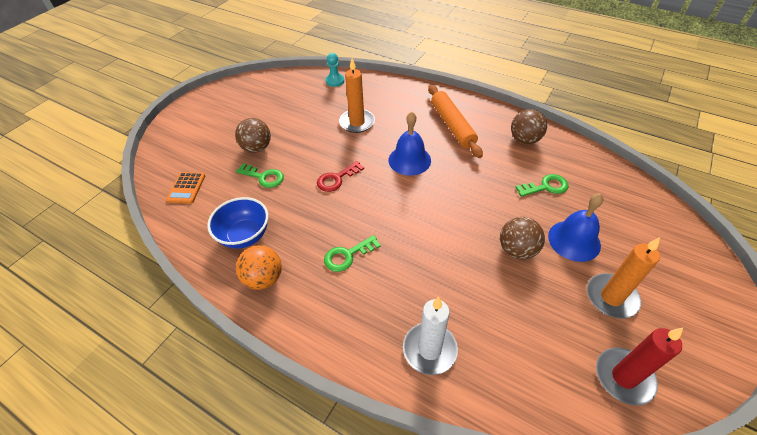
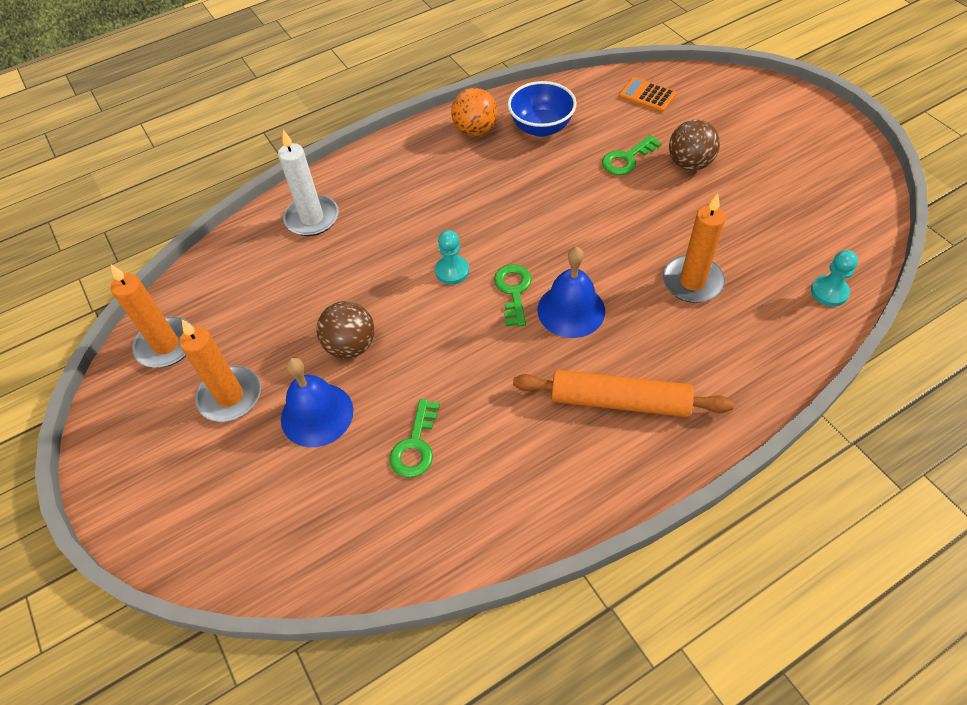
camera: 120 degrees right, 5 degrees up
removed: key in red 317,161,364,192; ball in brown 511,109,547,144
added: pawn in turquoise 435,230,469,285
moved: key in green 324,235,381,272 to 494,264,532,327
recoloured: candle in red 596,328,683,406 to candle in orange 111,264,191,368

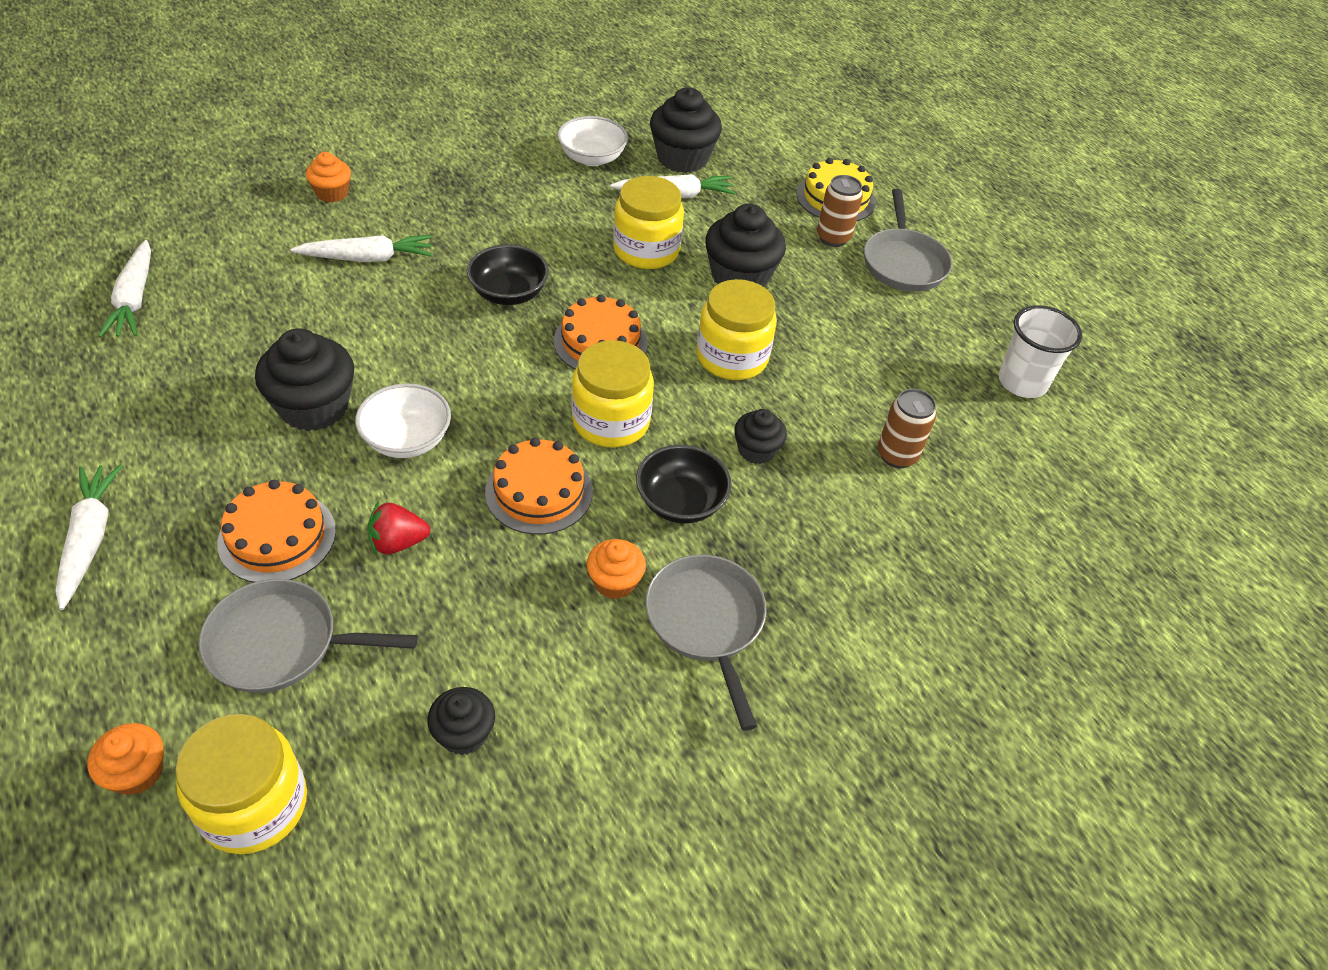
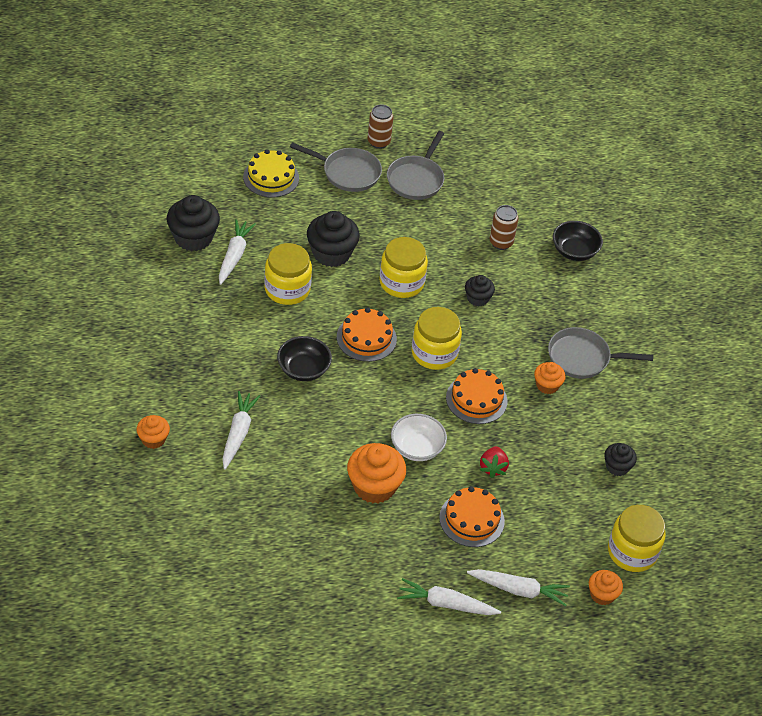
camera: 70 degrees left, 0 degrees up
removed: bowl in white 557,116,628,166; cup in white 999,305,1083,398
moved: can in brown 817,175,863,247 to 368,104,393,149; pan in grey 198,579,418,693 to 387,131,444,200; carrot in white 98,240,151,337 to 467,569,570,606; bowl in black 636,445,732,523 to 553,221,603,261
recoloured: cupcake in black 255,328,354,431 to cupcake in orange 347,443,406,503

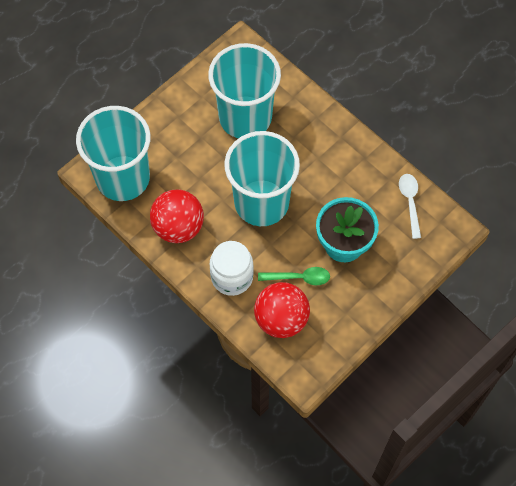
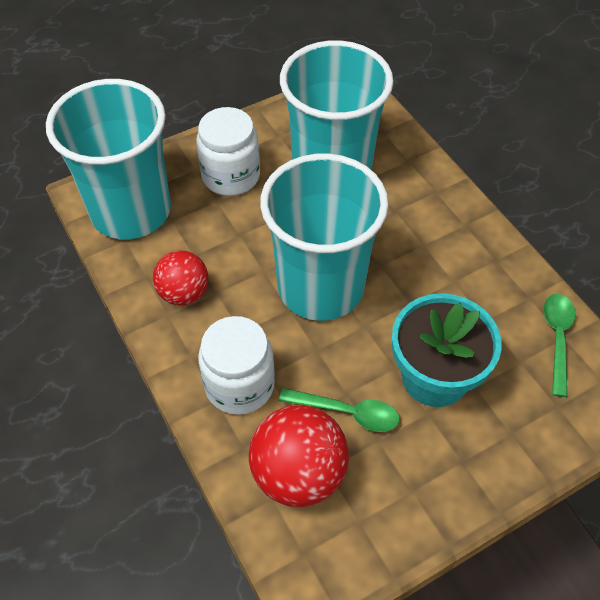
camera: 15 degrees right, 10 degrees down
added: jar in white 196,107,260,196
recoloured: spoon in white 399,174,421,239 to spoon in green 543,294,576,397
resized: ball in red 150,190,204,243 = 153,250,208,305 x0.65

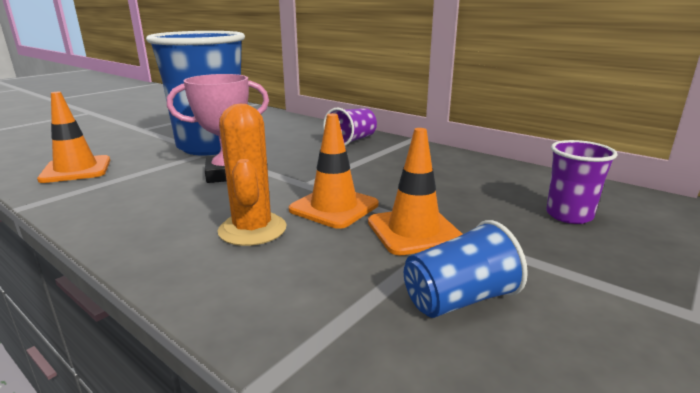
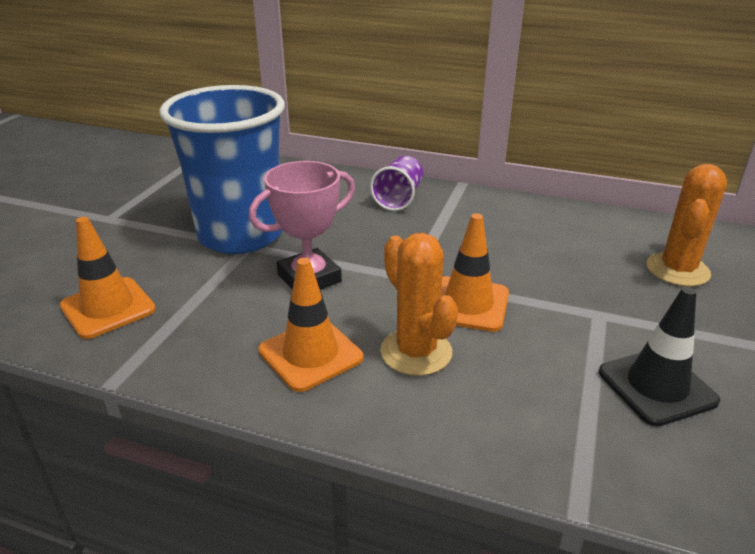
camera: 20 degrees left, 10 degrees up
moved: traffic cone in orange 368,128,463,256 to 258,258,364,392
replaced: cup in blue 404,220,528,318 to traffic cone in black 599,287,720,426; cup in purple 546,140,618,224 to cactus in orange 647,164,727,287

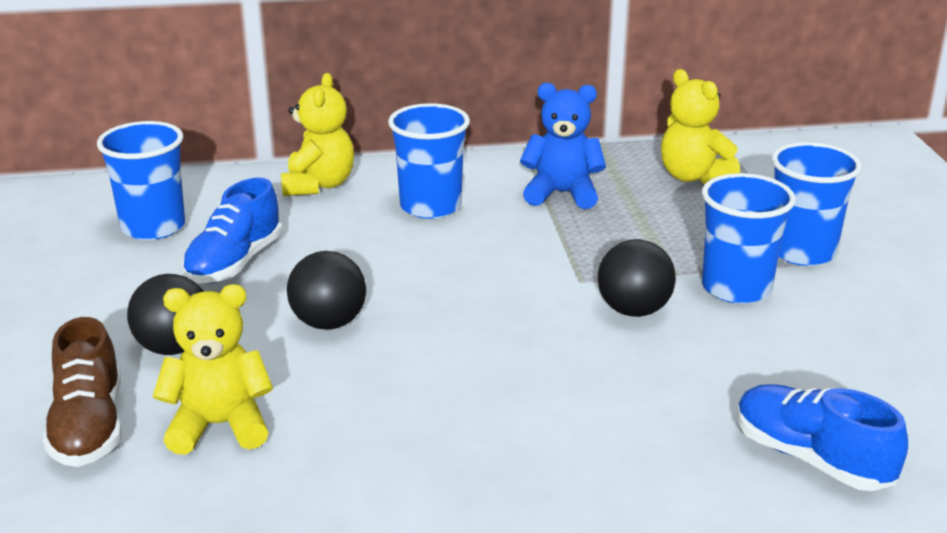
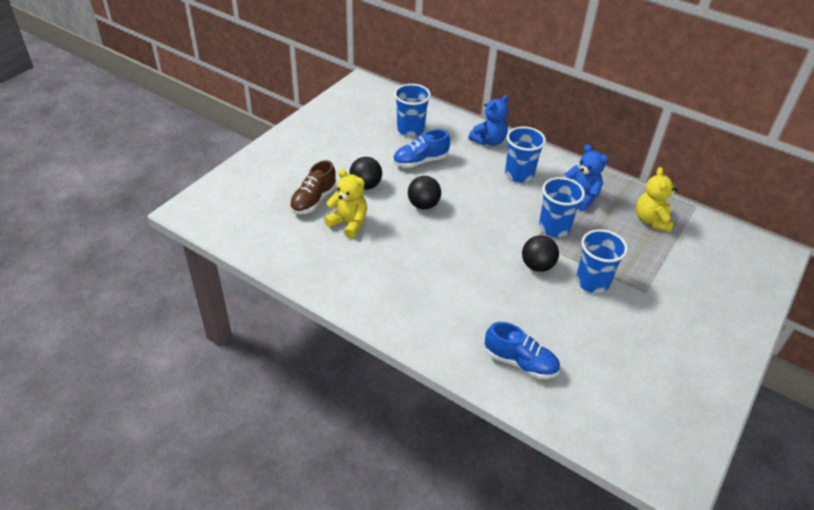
camera: 40 degrees right, 15 degrees up
moved: cup in blue 772,142,862,266 to 539,177,585,237
recoloured: teddy bear in yellow 281,73,354,196 to teddy bear in blue 468,95,509,146
turned: shoe in blue 737,384,908,491 = 485,322,560,379 120 degrees clockwise

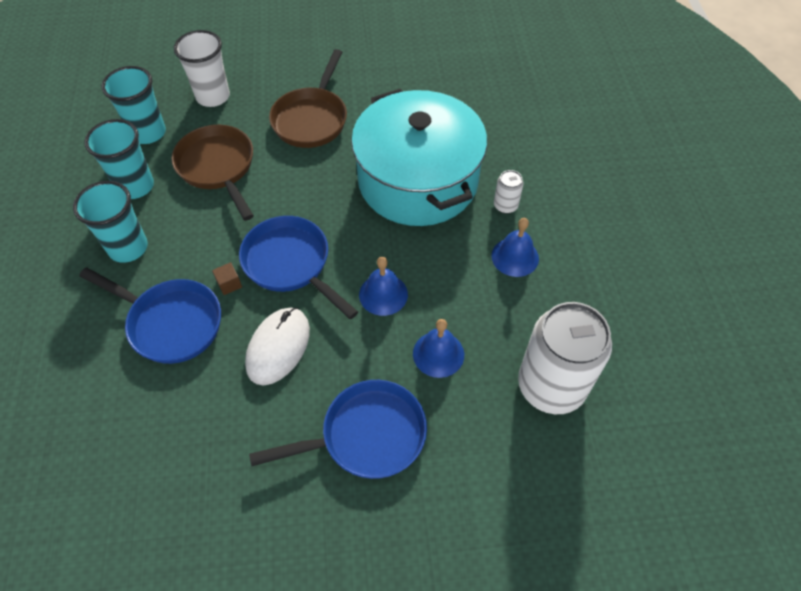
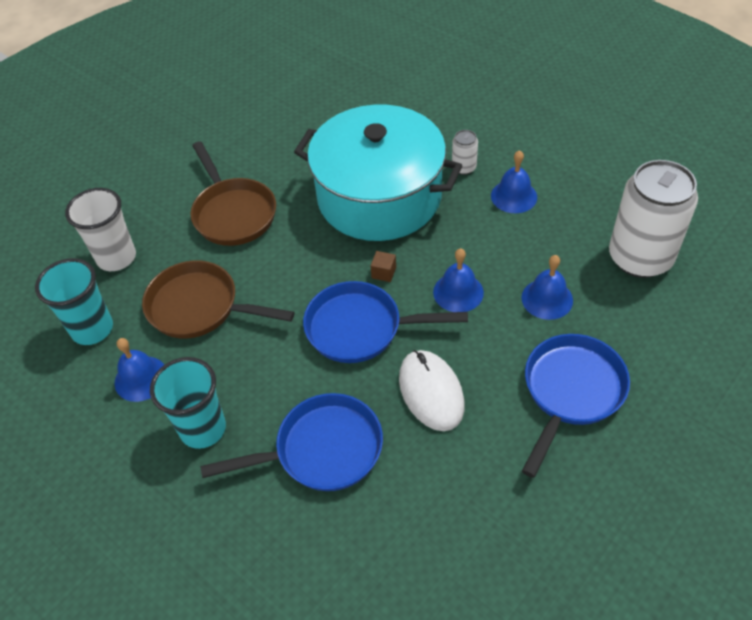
camera: 40 degrees left, 5 degrees down
moved: cube in brown 212,262,242,295 to 370,251,396,282
replaced: cup in turquoise 84,119,154,199 to bell in blue 115,338,164,402

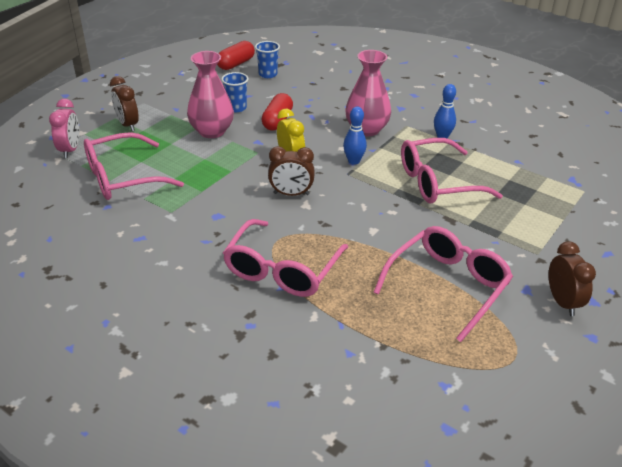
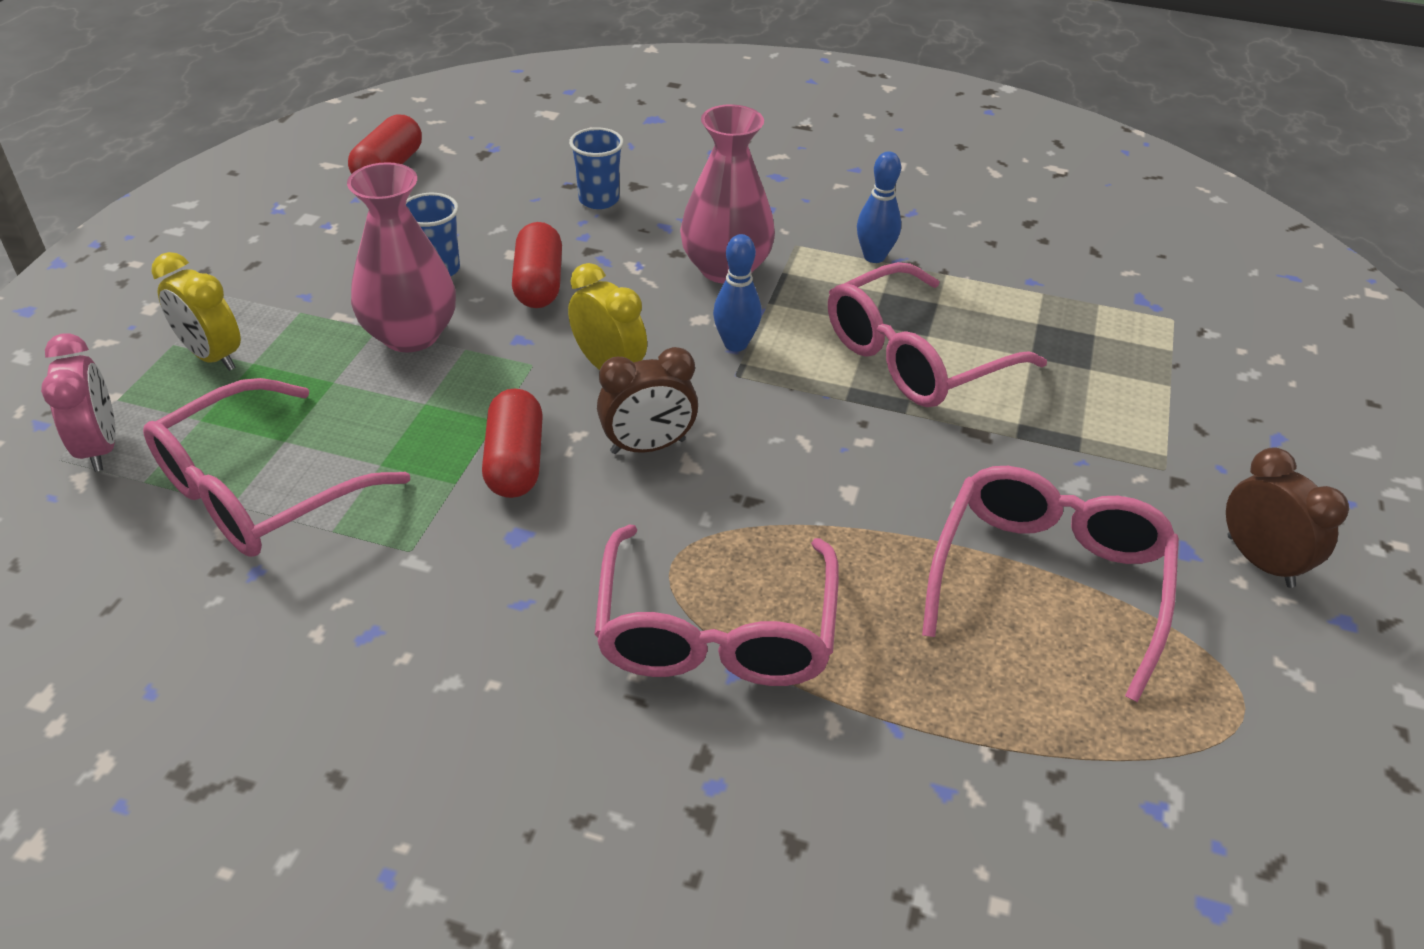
camera: 20 degrees left, 5 degrees up
added: capsule in red 482,389,543,498
moved: cup in blue 255,41,280,78 to 569,127,624,209
recoloured: clock in brown 110,76,139,131 to clock in yellow 151,252,241,371

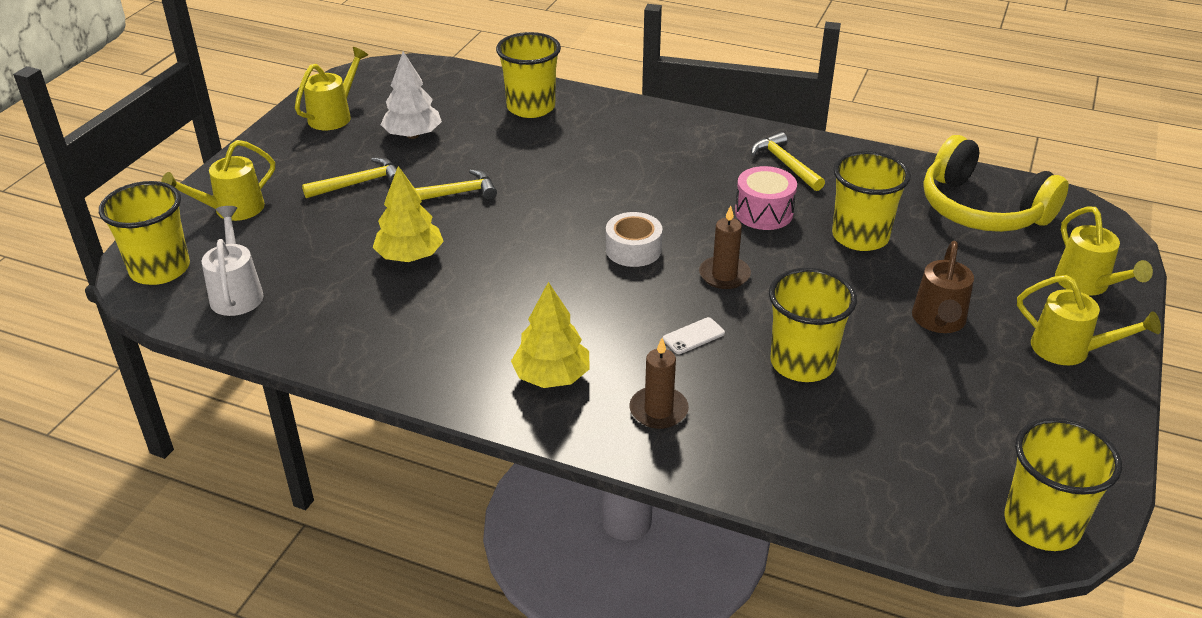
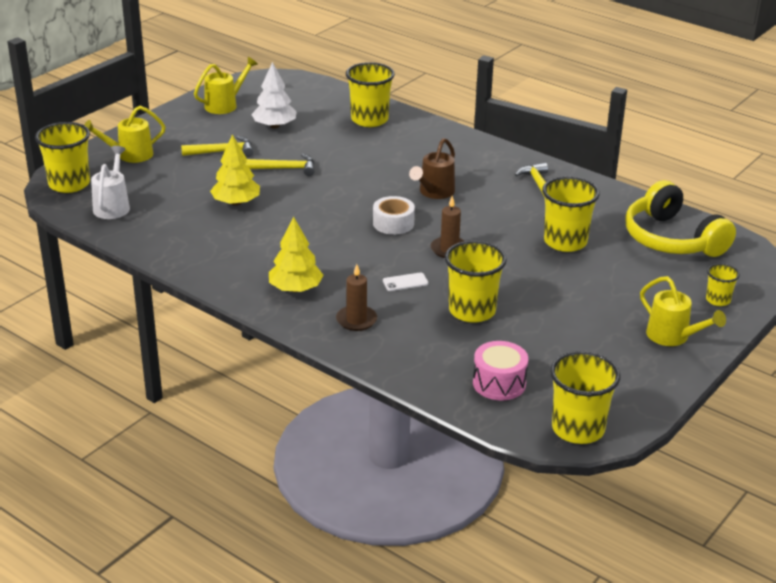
camera: 15 degrees right, 5 degrees down
moved: watering can in brown 912,241,974,333 to 409,138,455,199; drum in pink 735,166,797,230 to 473,341,528,400
replaced: watering can in yellow 1055,206,1153,296 to cup in yellow 706,264,740,306

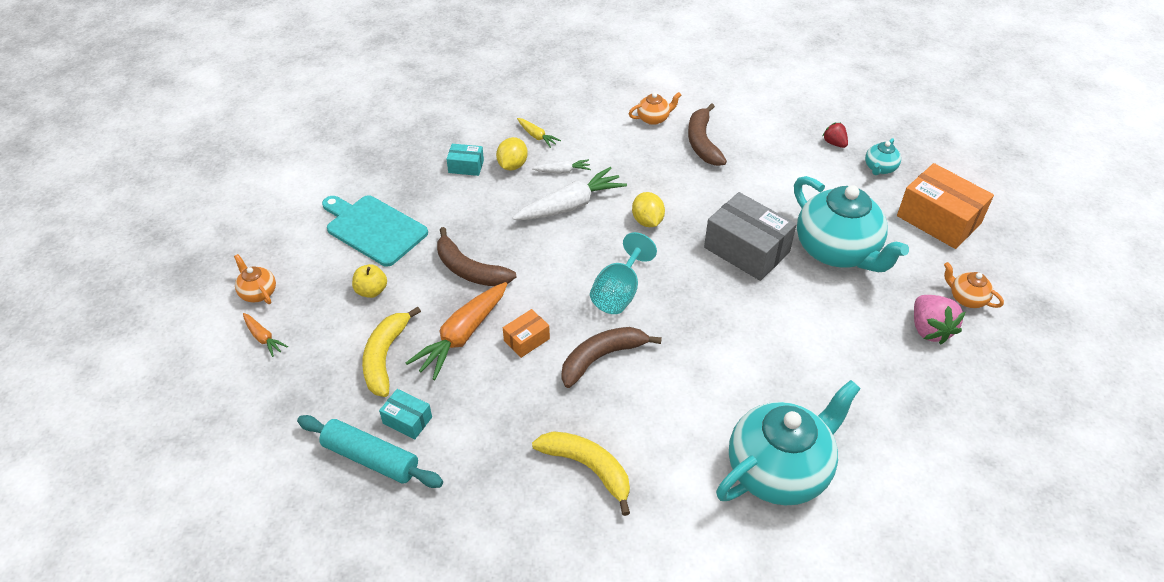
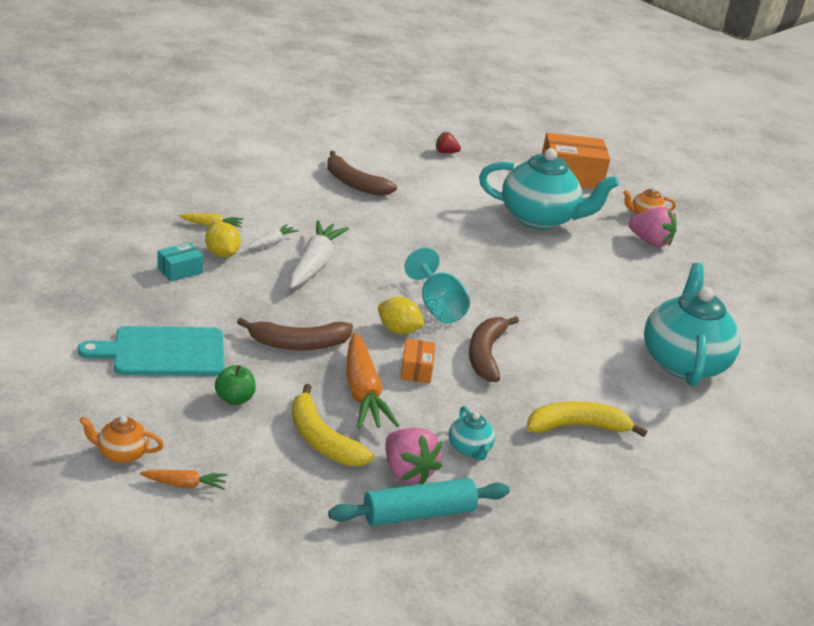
camera: 50 degrees left, 15 degrees down
removed: teapot in orange 629,92,681,125; box in grey 704,192,797,281
moved: lemon in yellow 632,192,665,227 to 378,297,425,334; teapot in turquoise 865,138,901,175 to 449,406,495,461
replaced: box in turquoise 379,389,432,439 to strawberry in pink 385,427,442,484
recoloured: apple in yellow 352,264,387,298 to apple in green 215,365,256,405

